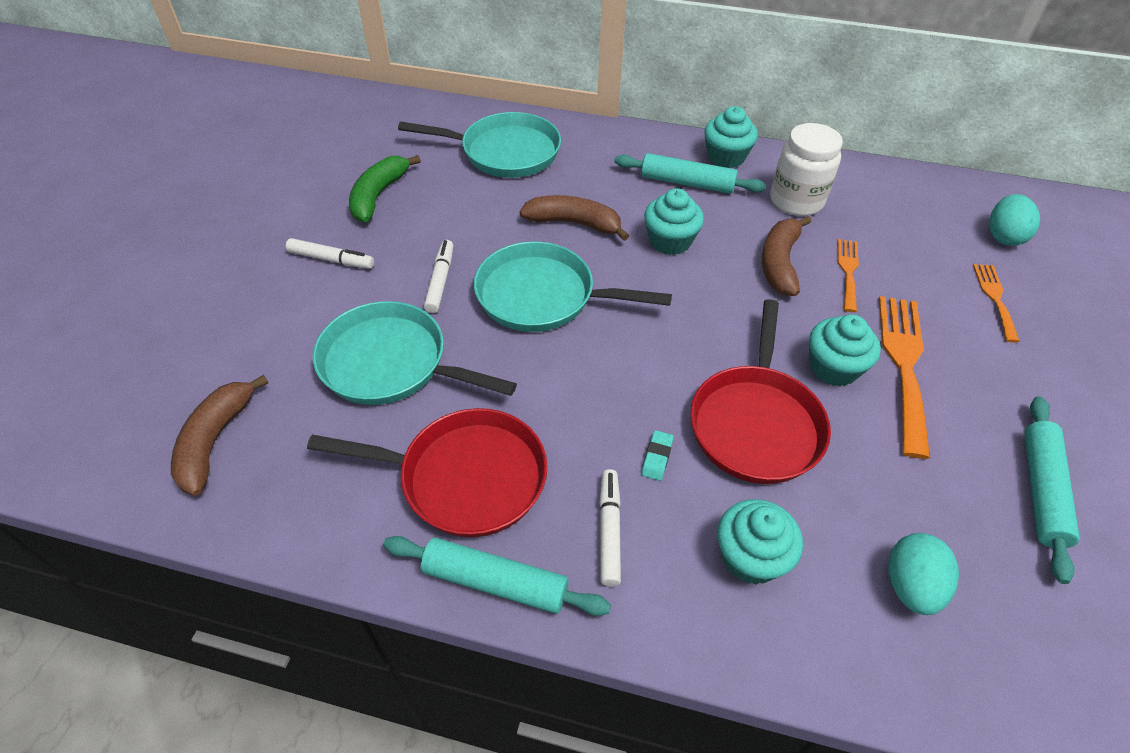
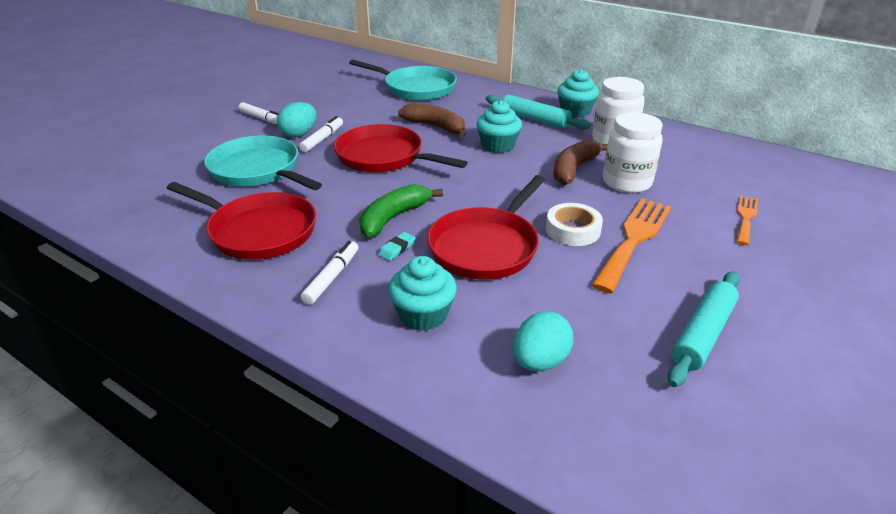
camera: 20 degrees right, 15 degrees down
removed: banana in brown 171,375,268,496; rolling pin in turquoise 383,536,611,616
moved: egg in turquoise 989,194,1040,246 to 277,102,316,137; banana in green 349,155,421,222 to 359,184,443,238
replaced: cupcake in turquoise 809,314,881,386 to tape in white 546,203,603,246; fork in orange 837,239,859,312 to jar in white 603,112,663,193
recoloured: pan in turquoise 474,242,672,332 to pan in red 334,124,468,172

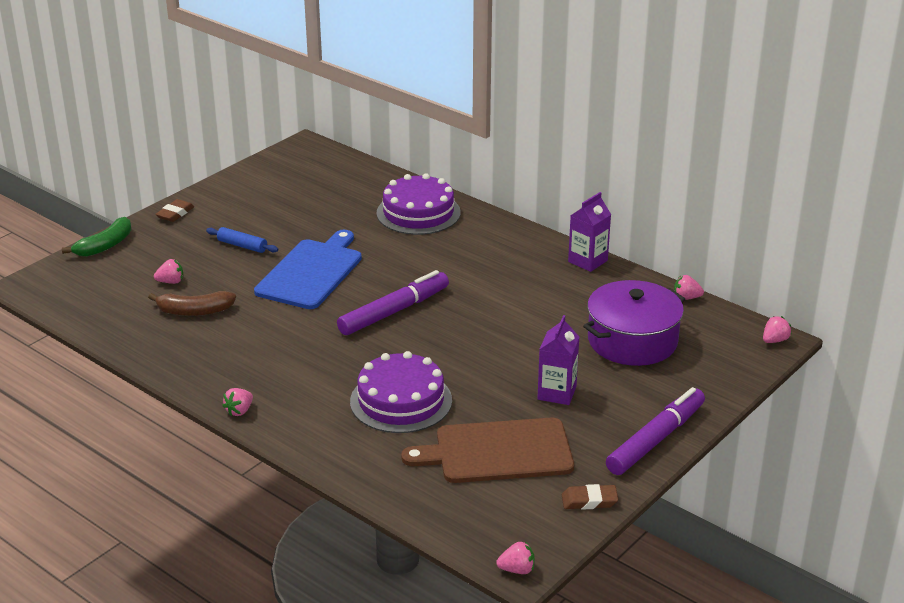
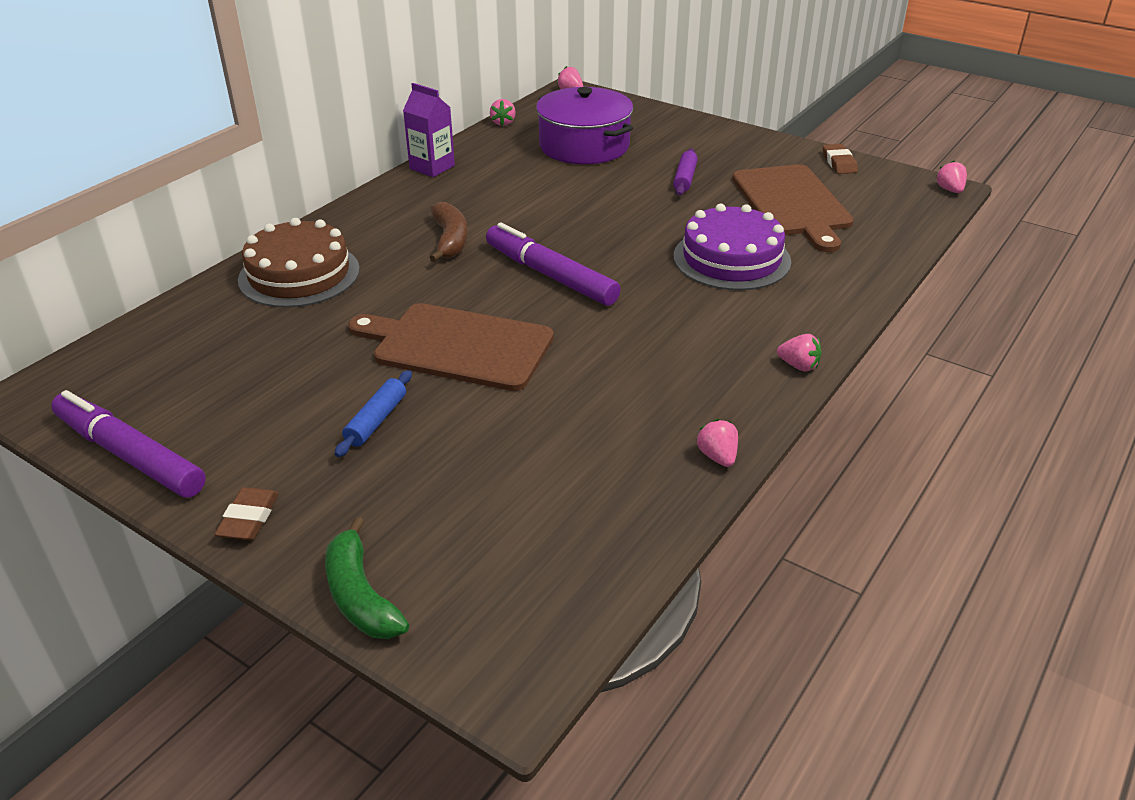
camera: 95 degrees left, 5 degrees up
moved: marker in purple 606,387,705,475 to 51,390,206,498; banana in brown 148,291,236,316 to 430,202,468,262; strawberry in pink 154,259,183,284 to 696,419,738,467
replaced: carton in purple 537,315,579,405 to rolling pin in purple 673,148,698,196
recoloured: cake in purple 377,173,461,235 to cake in brown 238,218,360,308; cutting board in blue 254,230,362,309 to cutting board in brown 348,303,554,391
turned: eraser in brown 155,199,194,222 = 214,487,279,540 75 degrees clockwise; banana in green 62,217,131,257 = 325,517,409,639 150 degrees counterclockwise

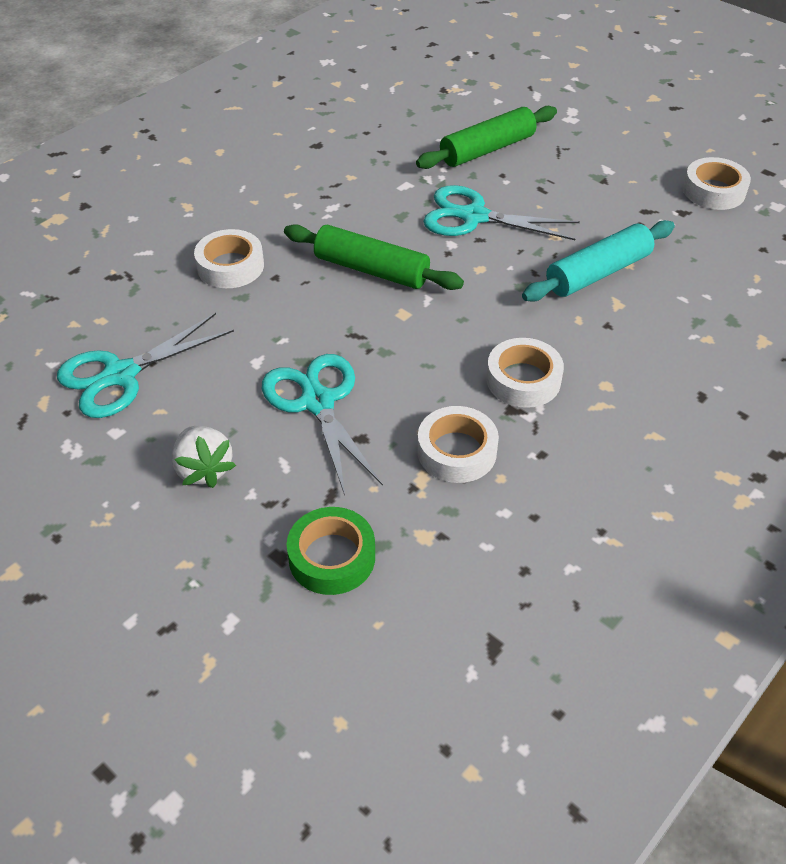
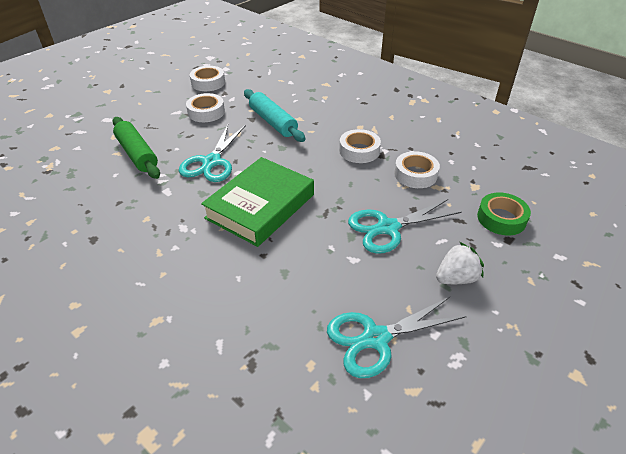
camera: 90 degrees left, 5 degrees down
moved: tape in white 194,229,264,288 to 186,93,225,122
replaced: rolling pin in green 284,224,464,290 to book in green 201,157,314,247
turned: scissors in turquoise 57,313,234,418 = 327,297,467,378 105 degrees clockwise

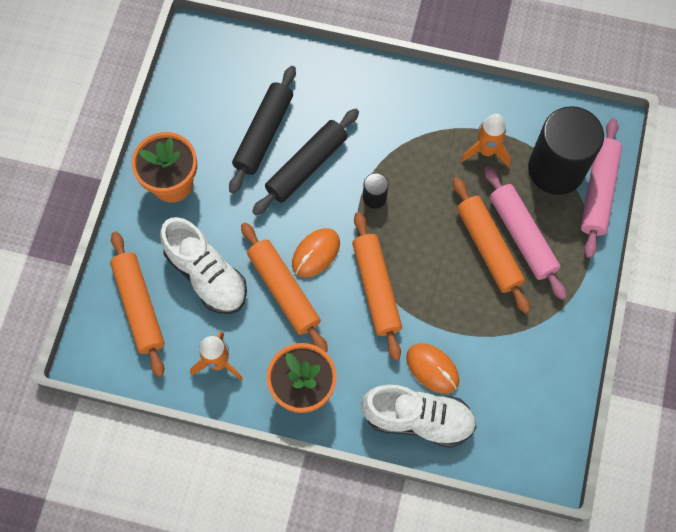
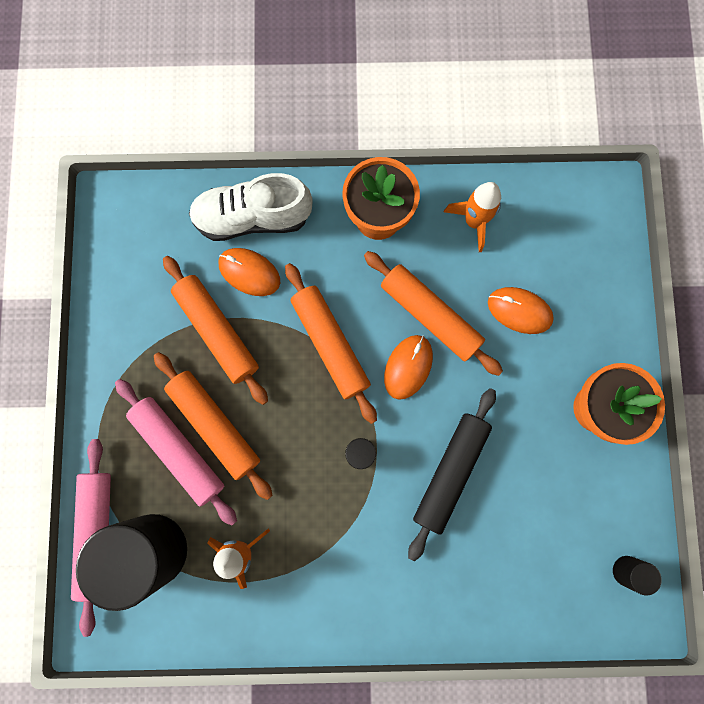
camera: 165 degrees right, 10 degrees up
removed: rolling pin in black 229,66,296,194
added: cylinder in black 613,556,662,595
moved: rolling pin in orange 110,232,165,377 to 163,256,268,405
replaced: shoe in white 160,217,247,314 to mouse in orange 488,287,554,334

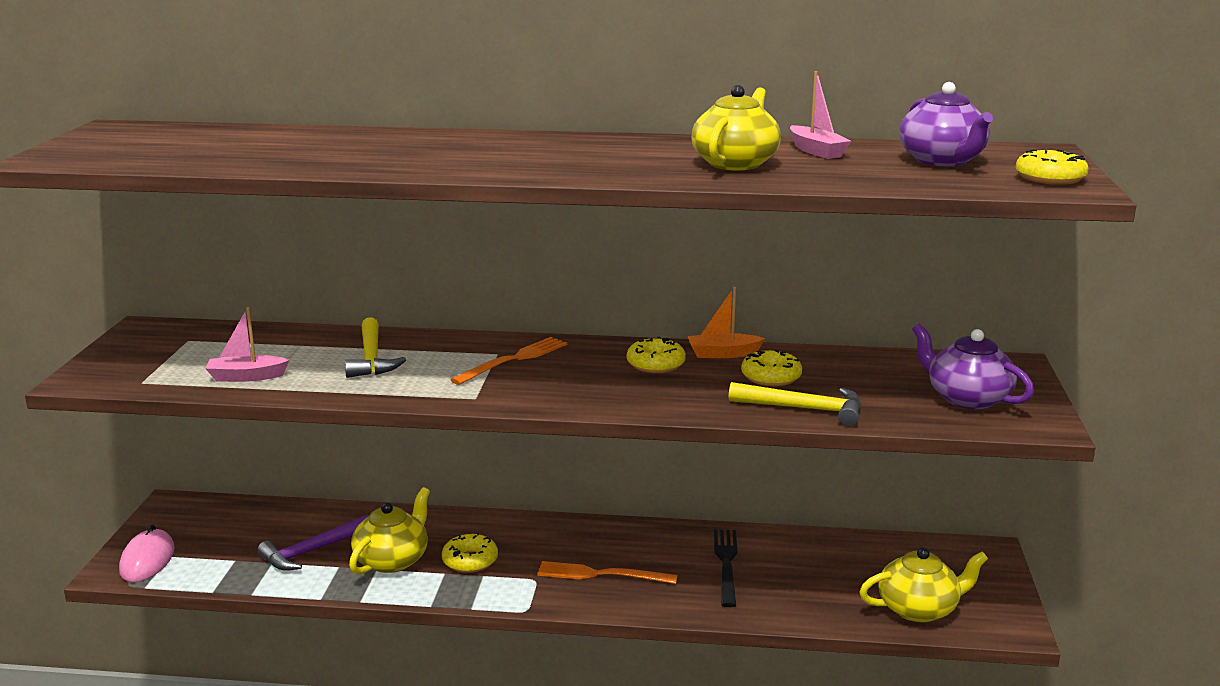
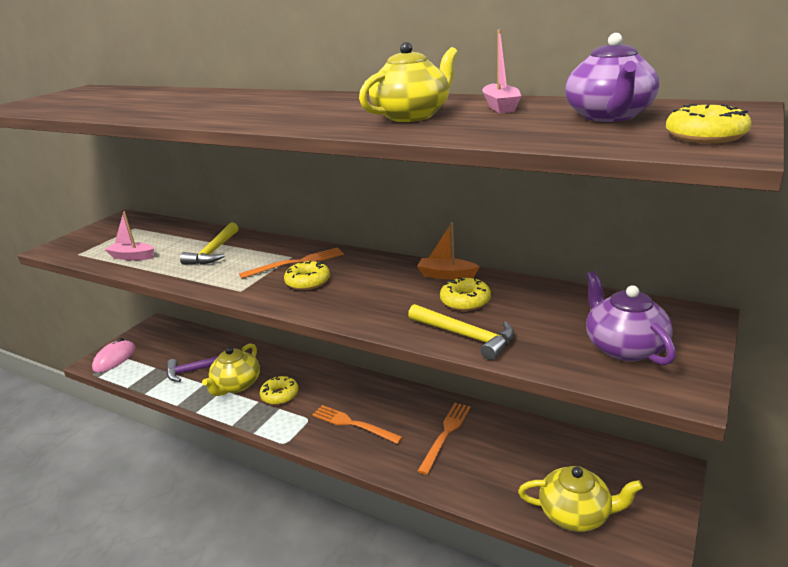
camera: 25 degrees right, 5 degrees up
moved: donut in yellow 627,337,686,373 to 284,260,330,290
recoloured: fork in black 714,530,738,607 to fork in orange 418,403,470,475
turned: teapot in yellow 349,487,430,575 = 202,343,260,396 150 degrees clockwise

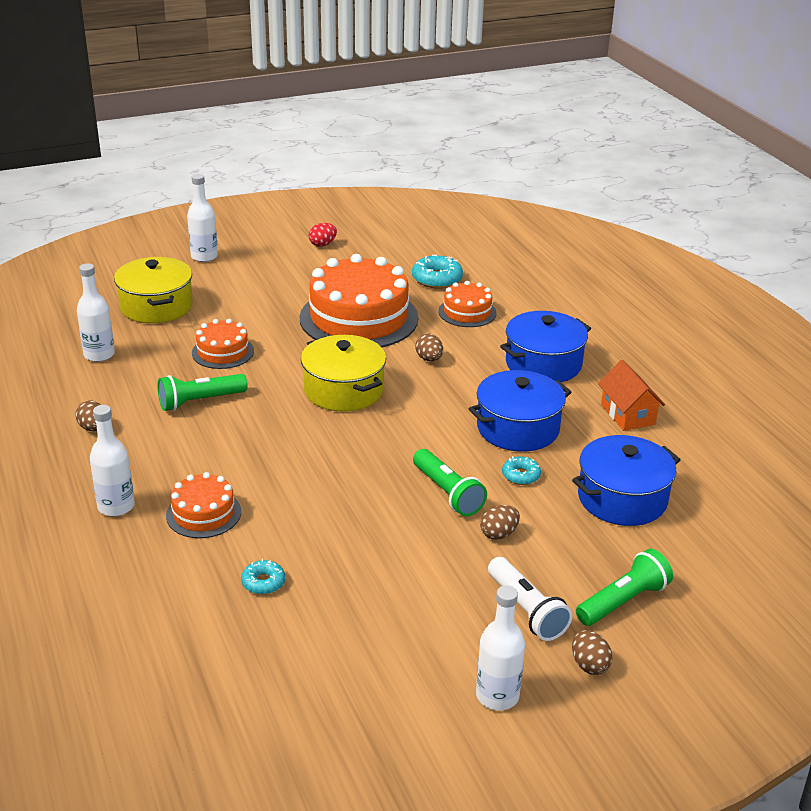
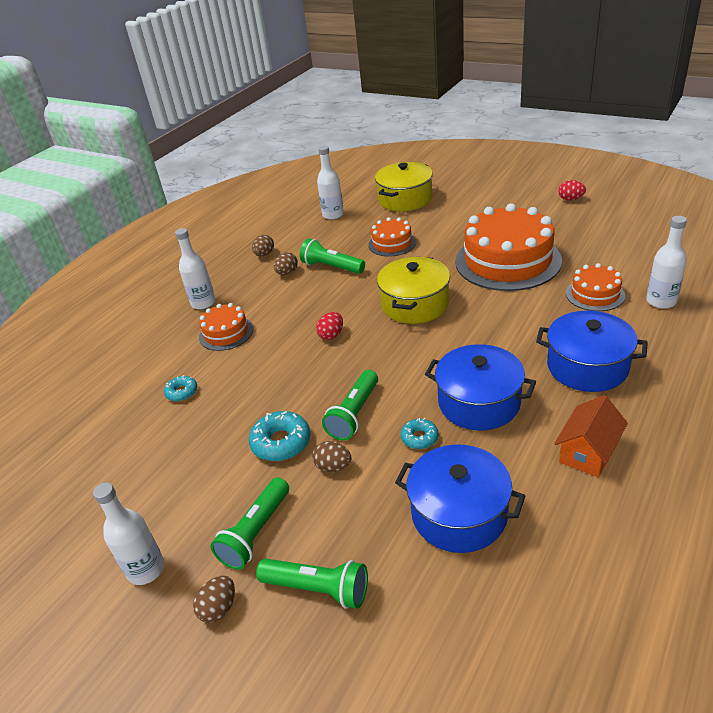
camera: 60 degrees right, 5 degrees up
added: egg in red 316,312,343,340
moved: donut in turquoise 412,255,463,289 to 249,411,310,461; egg in brown 415,333,443,361 to 274,252,298,275; bottle in white 187,174,218,262 to 646,216,687,309
recoloured: flashlight in white 488,557,572,641 to flashlight in green 211,477,289,570

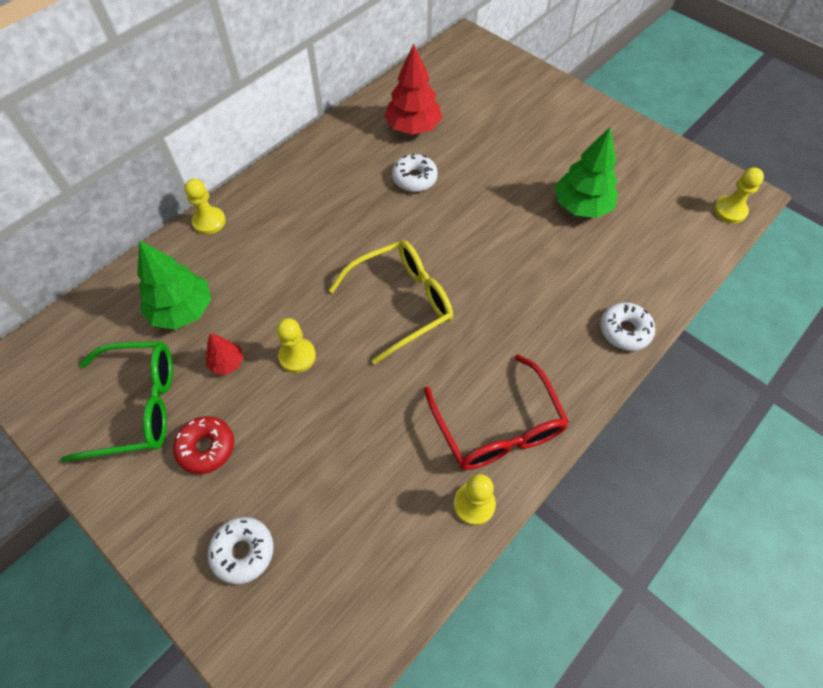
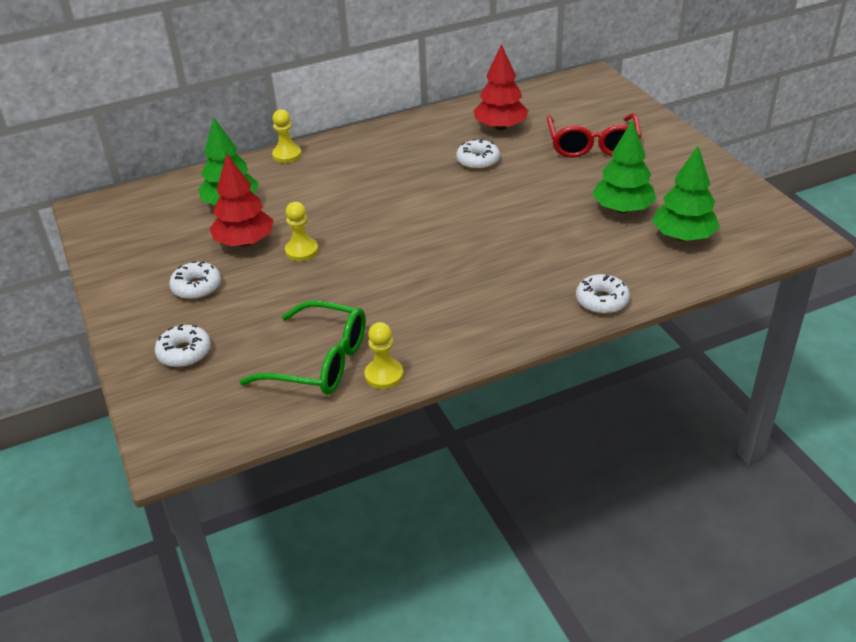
camera: 25 degrees right, 20 degrees down
removed: glasses in yellow 329,240,453,365; pawn in yellow 714,167,764,224
added: tree in green 652,146,720,241
moved: glasses in green 61,341,173,463 to 239,301,366,395; glasses in red 424,354,569,470 to 547,113,641,158
recoloured: donut in red 173,416,234,474 to donut in white 169,261,221,300
resized: tree in red 206,333,244,375 = 210,154,273,247 x1.93

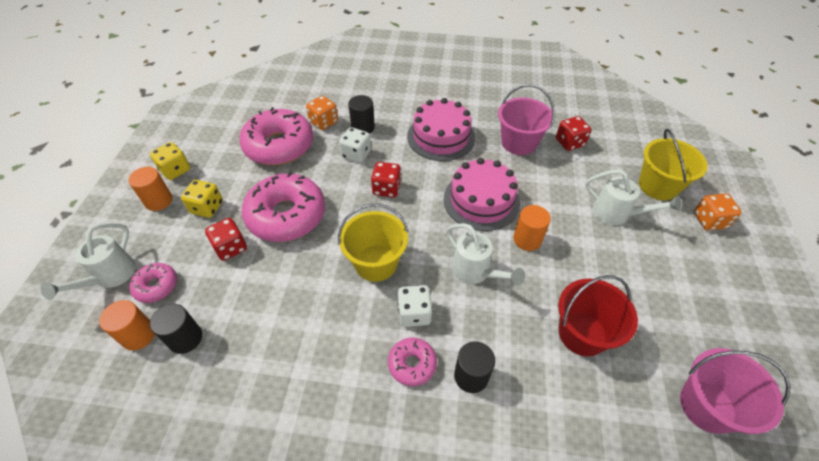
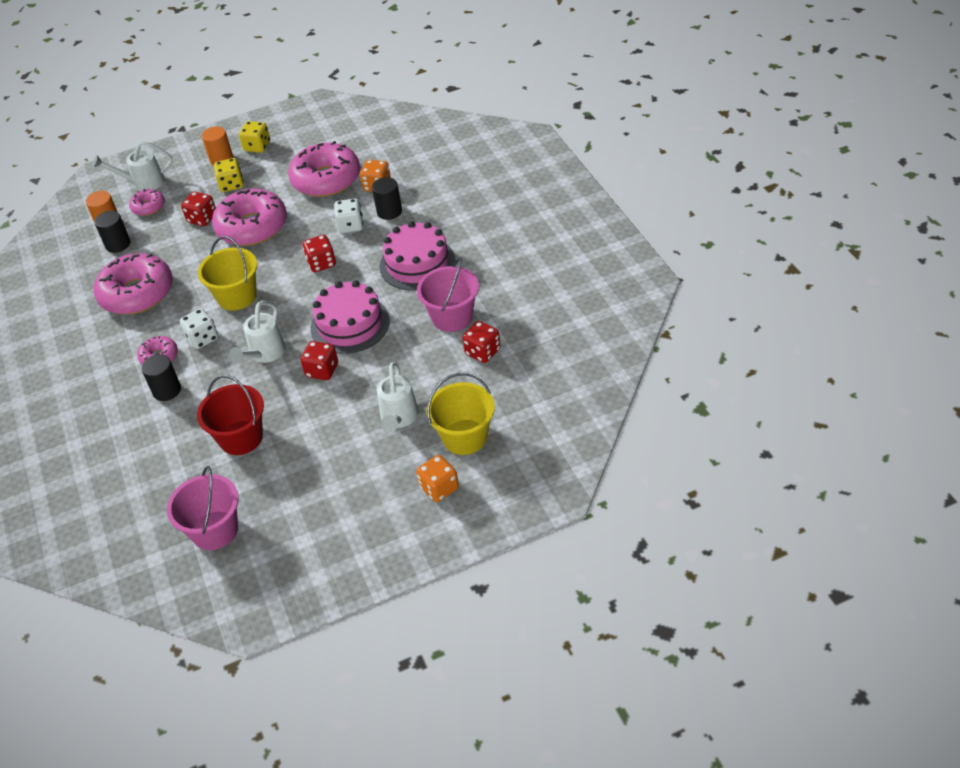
camera: 65 degrees right, 5 degrees down
added: donut in pink 94,253,173,315
replaced: cylinder in orange 513,205,551,251 to dice in red 300,341,338,380

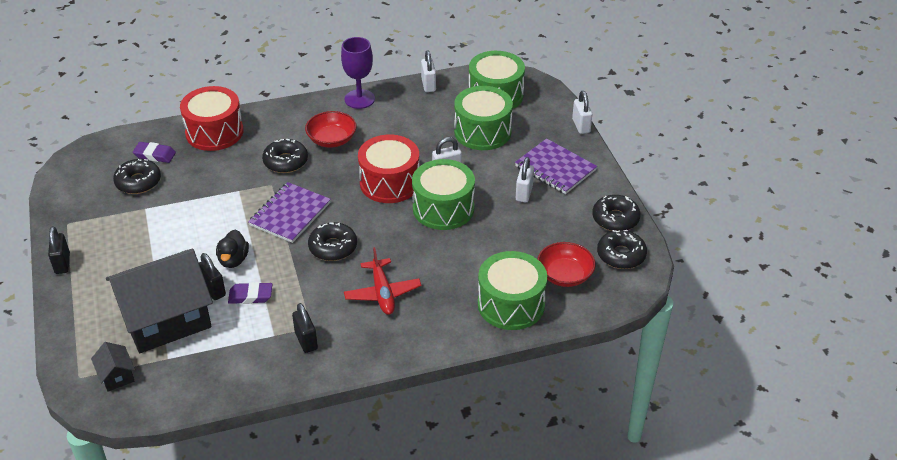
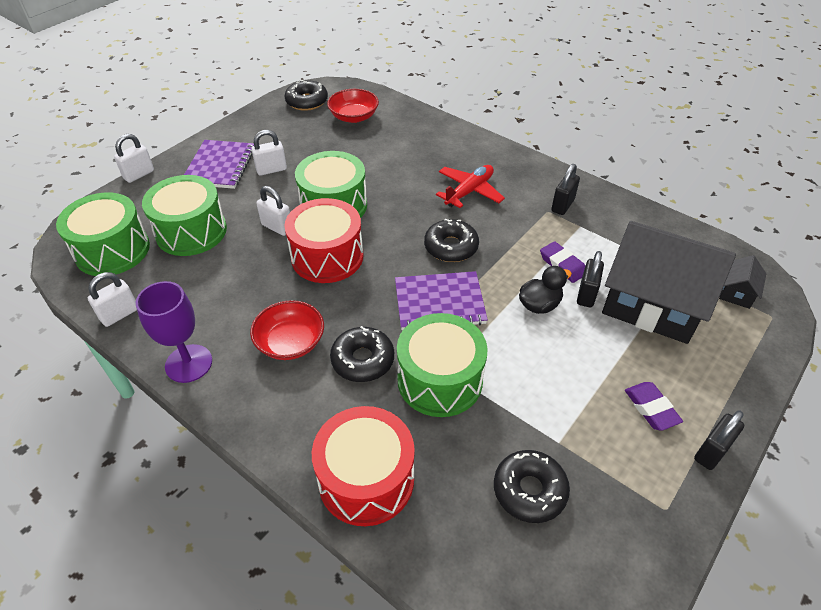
camera: 125 degrees left, 5 degrees up
removed: donut in black 592,195,641,231
moved: drum in green 478,251,547,330 to 397,313,488,417; eraser in purple 133,142,176,163 to 625,382,683,431

